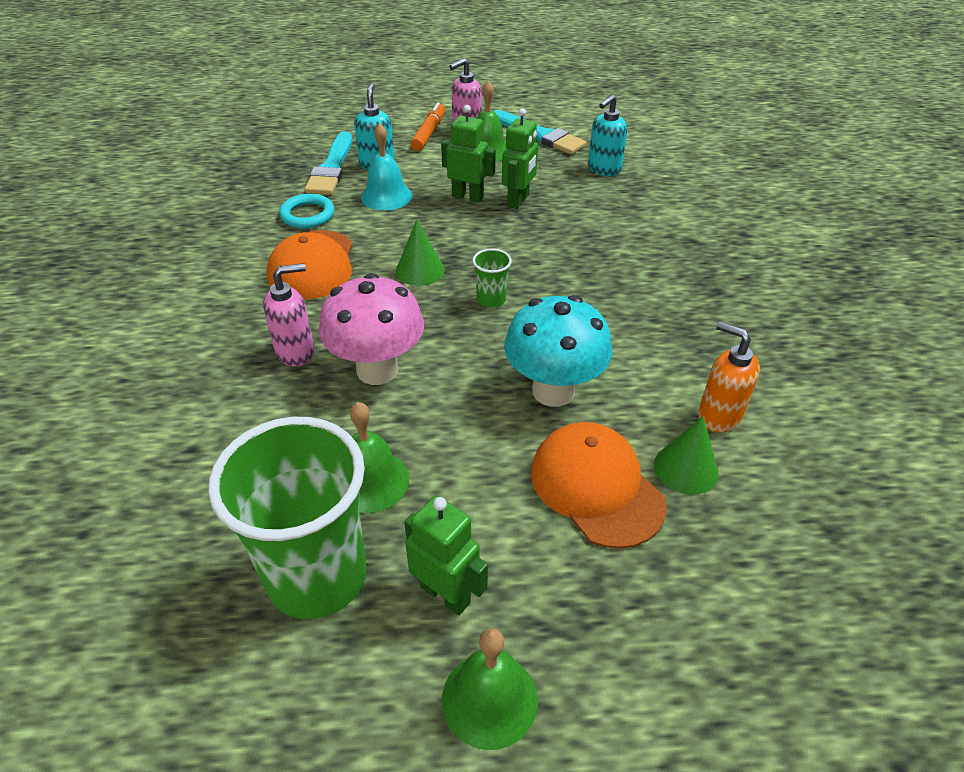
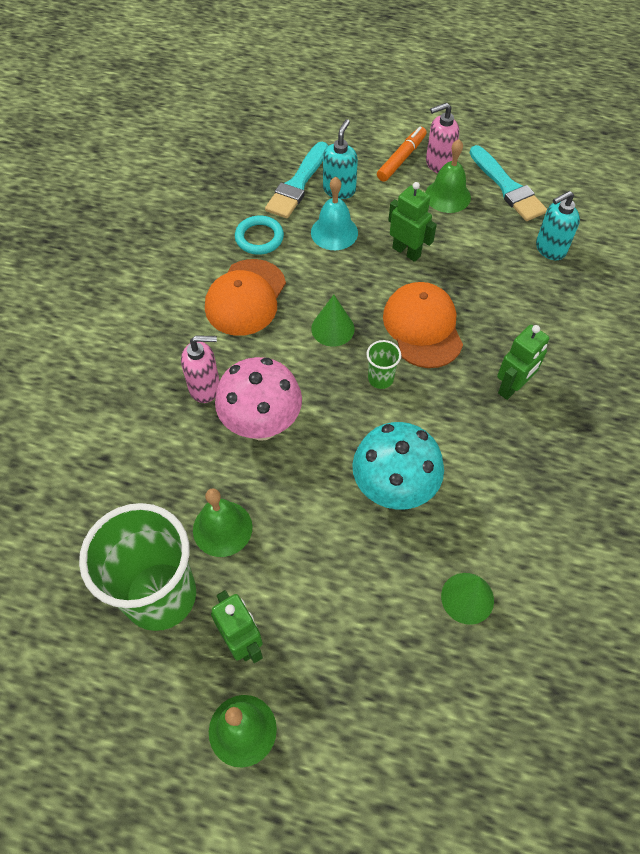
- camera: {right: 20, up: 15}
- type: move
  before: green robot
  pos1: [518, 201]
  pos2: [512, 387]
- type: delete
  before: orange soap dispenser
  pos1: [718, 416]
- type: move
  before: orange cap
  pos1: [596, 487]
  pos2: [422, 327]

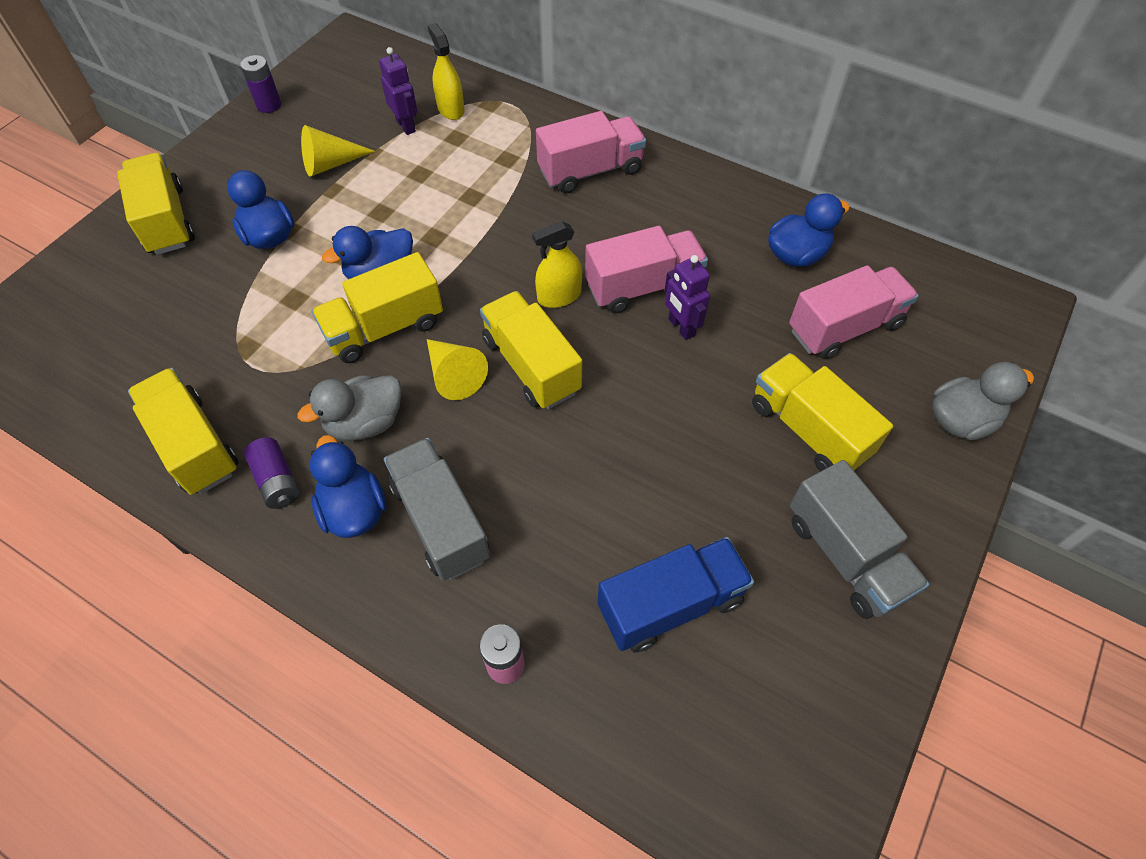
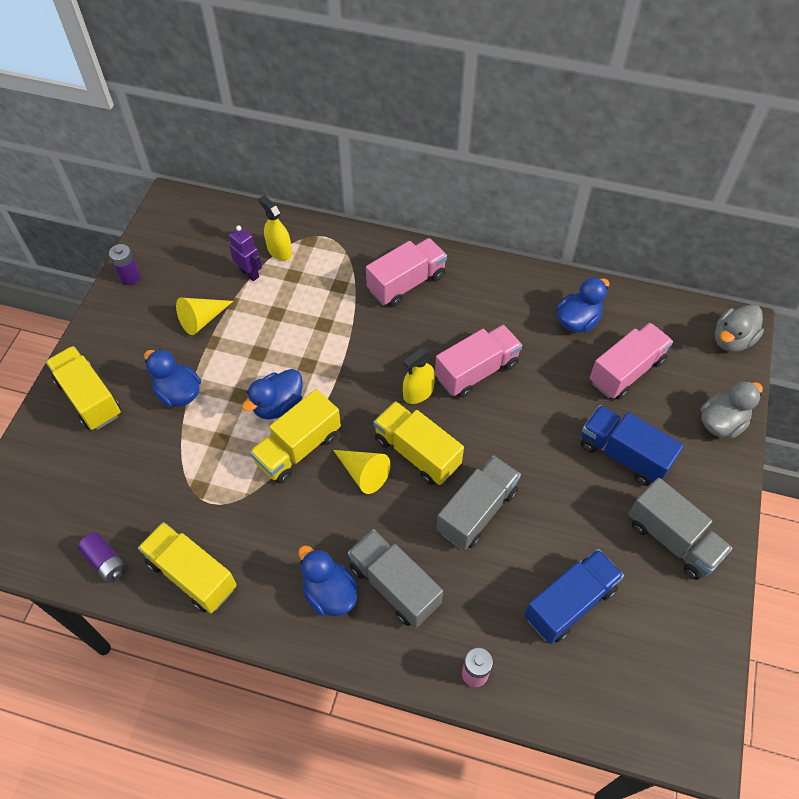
- camera: {right: -15, up: 0}
- type: delete
  before: purple robot
  pos1: [681, 327]
- type: recolor
  before: yellow truck
  after: blue truck
  pos1: [808, 429]
  pos2: [623, 454]
- type: move
  before: grey duck
  pos1: [365, 423]
  pos2: [732, 340]
- type: move
  before: purple battery
  pos1: [277, 481]
  pos2: [106, 562]
- type: insert
  after: grey truck
  pos2: [477, 511]

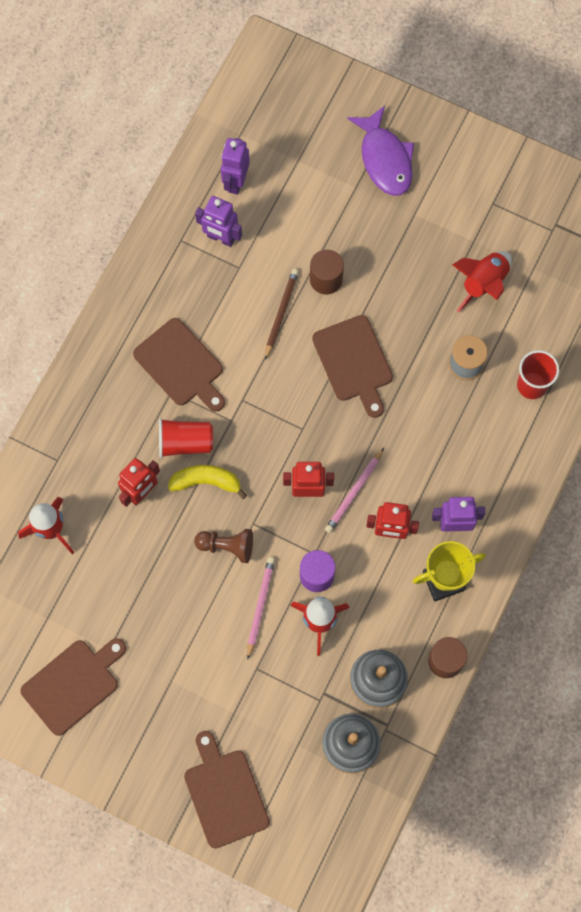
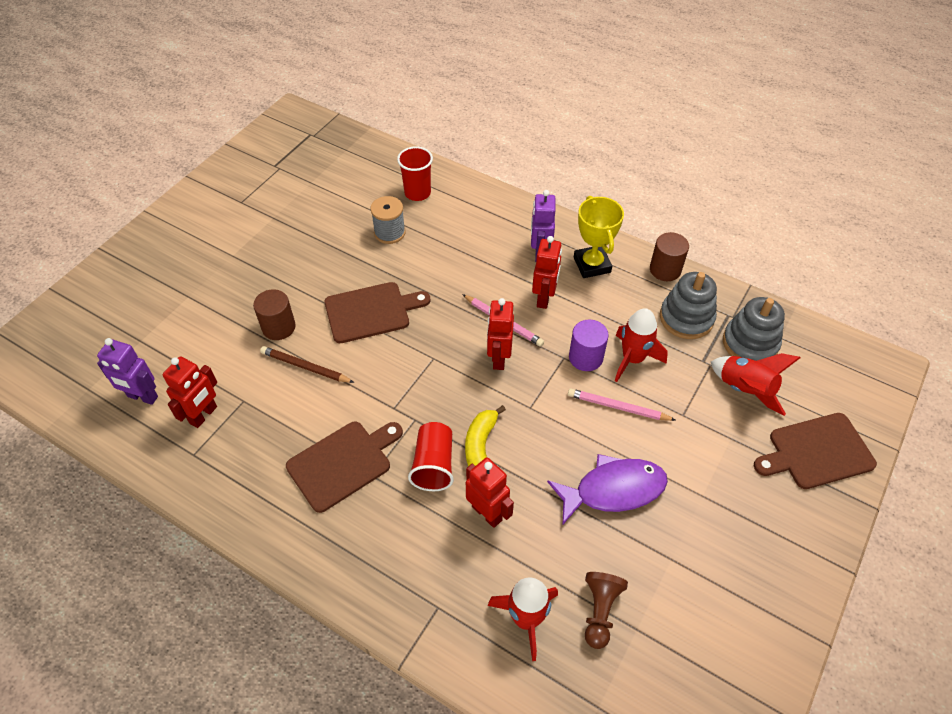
- camera: {right: -85, up: -20}
- type: move
  before: purple fish
  pos1: [385, 159]
  pos2: [613, 490]
- type: recolor
  before: purple robot
  after: red robot
  pos1: [221, 238]
  pos2: [204, 415]
- type: move
  before: red rocket
  pos1: [483, 283]
  pos2: [745, 390]
- type: move
  before: brown pawn
  pos1: [227, 546]
  pos2: [600, 611]
- type: delete
  before: brown cutting board
  pos1: [73, 684]

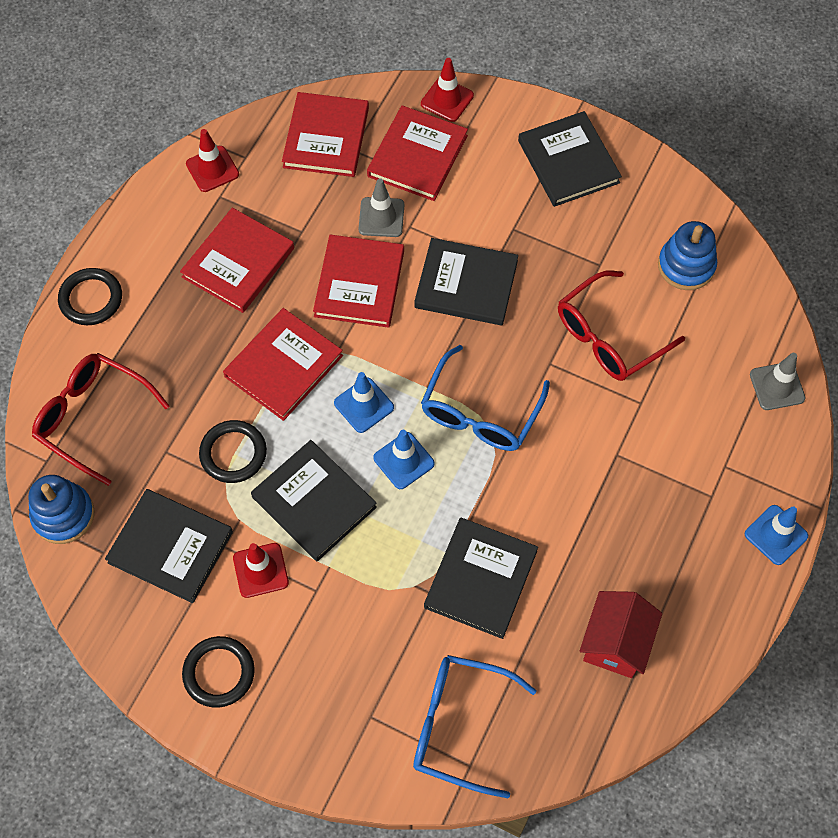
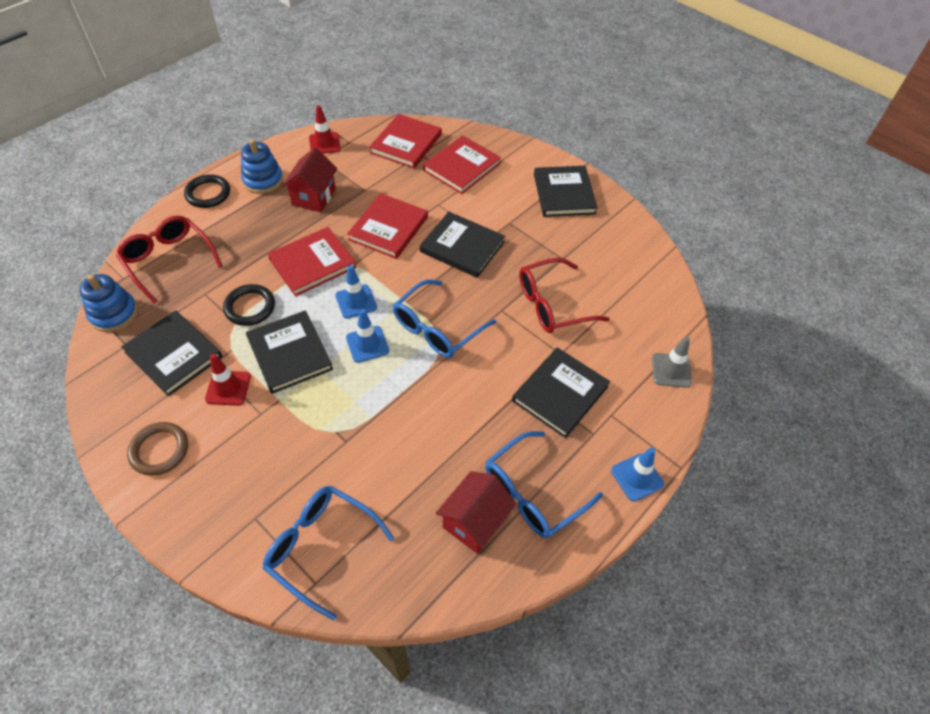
- camera: {right: 15, up: -10}
- type: delete
  before: red traffic cone
  pos1: [447, 100]
- type: delete
  before: grey traffic cone
  pos1: [381, 217]
- type: replace
  before: red book
  after: red house
  pos1: [238, 263]
  pos2: [314, 197]
- type: move
  before: blue stacking toy
  pos1: [686, 266]
  pos2: [263, 180]
- type: move
  before: black book
  pos1: [480, 579]
  pos2: [560, 393]
- type: recolor
  before: black ring
  after: brown ring
  pos1: [219, 673]
  pos2: [159, 450]
- type: insert
  after: blue glasses
  pos2: [533, 492]

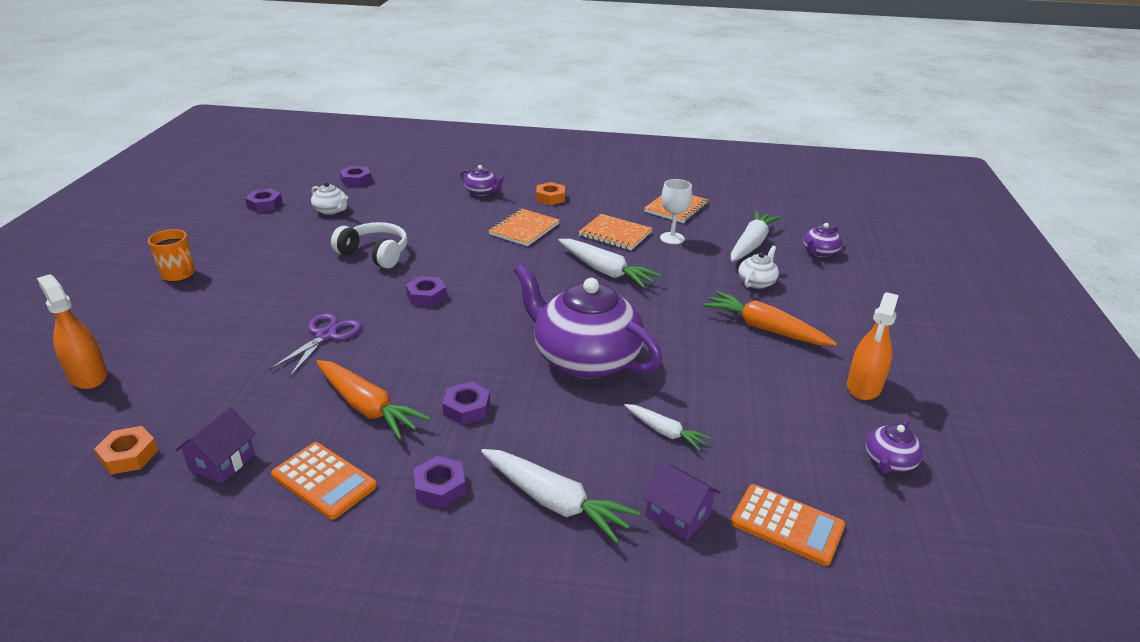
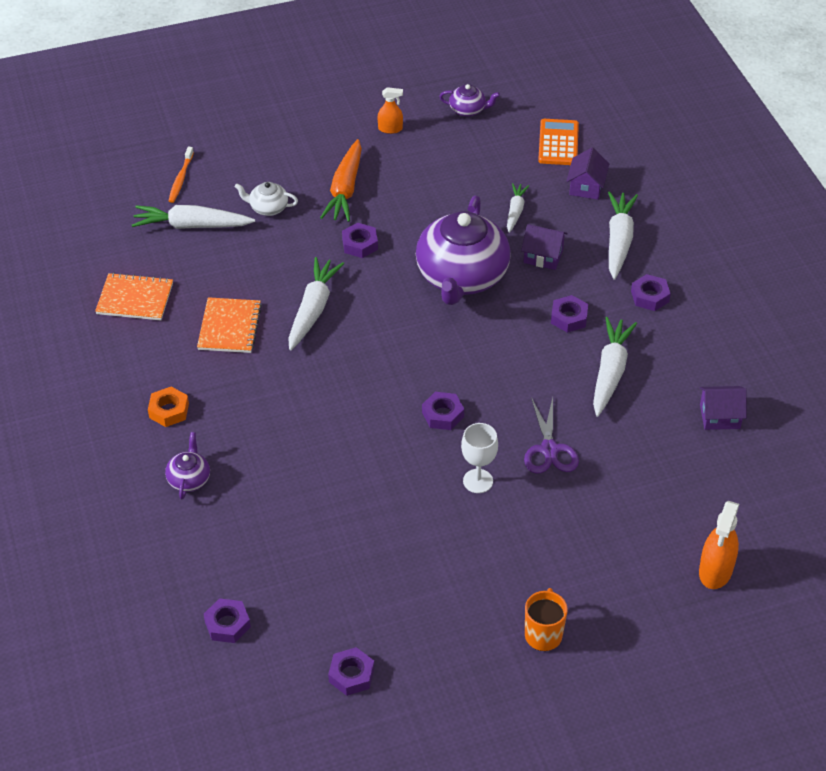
- camera: {right: -115, up: 15}
- type: move
  before: white goblet
  pos1: [672, 238]
  pos2: [478, 481]
- type: delete
  before: white teapot
  pos1: [331, 210]
- type: delete
  before: orange notebook
  pos1: [524, 229]
- type: delete
  before: white headphones
  pos1: [374, 254]
- type: replace
  before: purple teapot
  after: orange toothbrush
  pos1: [819, 252]
  pos2: [181, 179]
- type: resize
  before: orange spray bottle
  pos1: [864, 386]
  pos2: [390, 129]
  scale: 0.61
- type: rotate
  before: purple scissors
  pos1: [326, 335]
  pos2: [549, 449]
  turn: -90
- type: recolor
  before: orange carrot
  after: white carrot
  pos1: [367, 407]
  pos2: [610, 372]
- type: delete
  before: orange nut
  pos1: [129, 455]
- type: delete
  before: orange calculator
  pos1: [324, 481]
- type: insert
  after: purple nut
  pos2: [360, 244]
- type: insert
  after: purple house
  pos2: [543, 256]

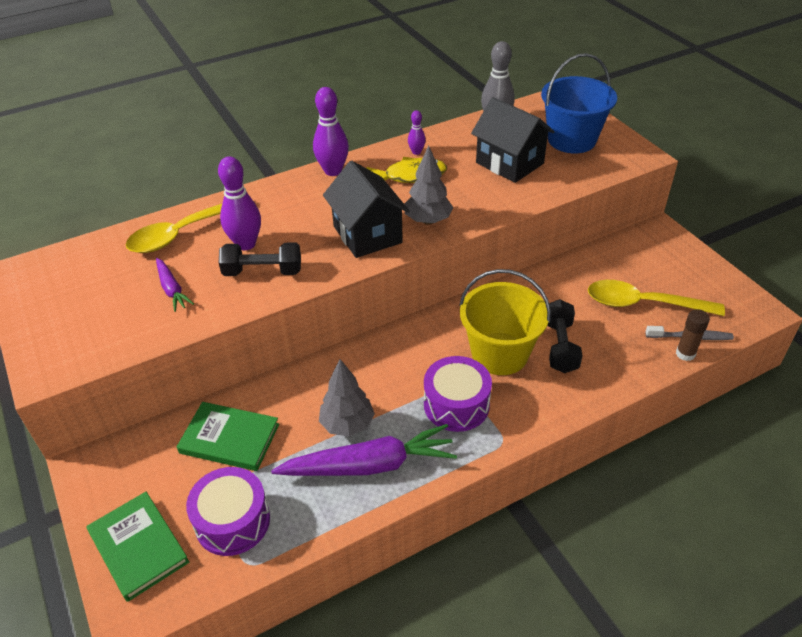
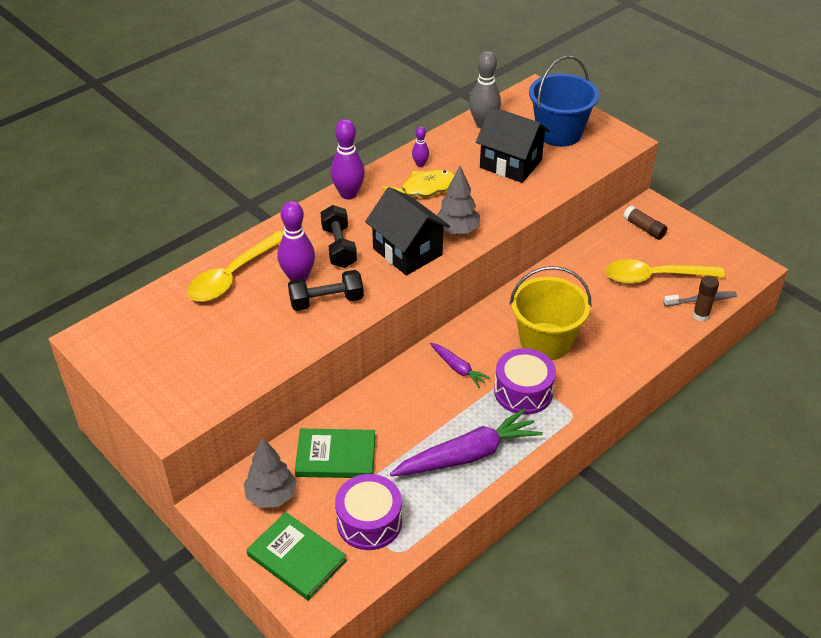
- camera: {right: -15, up: 0}
- type: move
  before: purple carrot
  pos1: [172, 289]
  pos2: [458, 368]
- type: move
  before: black dumbbell
  pos1: [560, 346]
  pos2: [339, 247]
- type: move
  before: grey tree
  pos1: [347, 424]
  pos2: [271, 496]
- type: insert
  after: brown glue stick
  pos2: [644, 228]

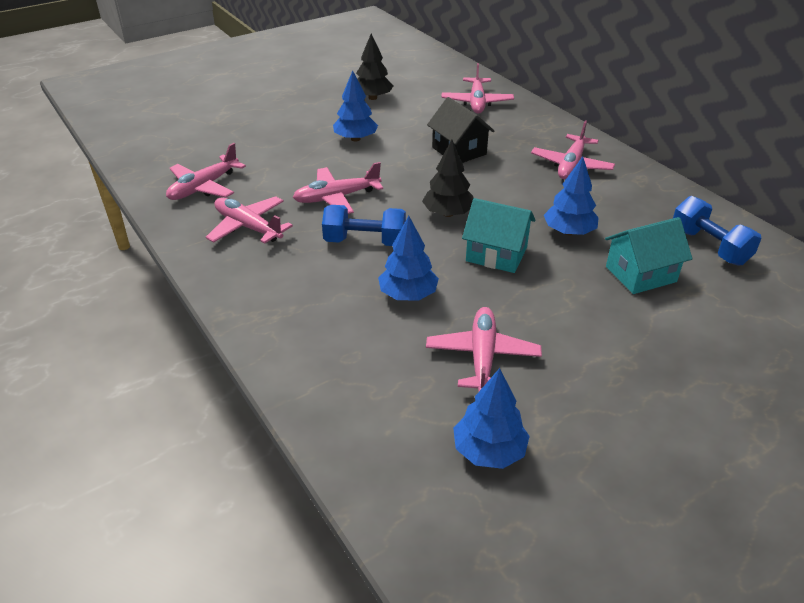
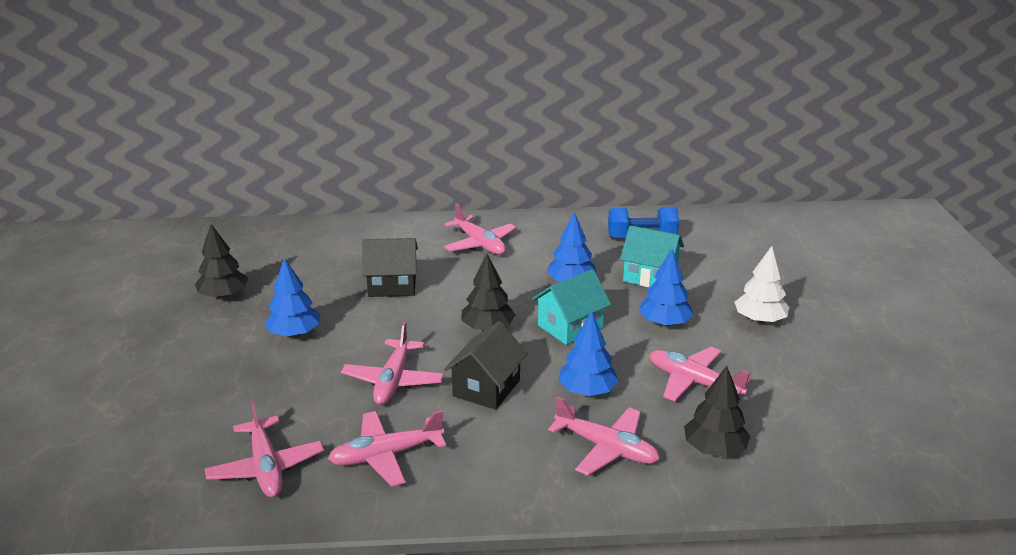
- camera: {right: -60, up: -10}
- type: move
  before: pink plane
  pos1: [477, 102]
  pos2: [606, 448]
- type: replace
  before: blue dumbbell
  after: black house
  pos1: [365, 241]
  pos2: [486, 388]
- type: rotate
  before: turquoise house
  pos1: [640, 274]
  pos2: [650, 276]
  turn: -75
- type: move
  before: blue tree
  pos1: [489, 451]
  pos2: [664, 323]
- type: insert
  after: white tree
  pos2: [759, 320]
- type: insert
  after: black tree
  pos2: [714, 449]

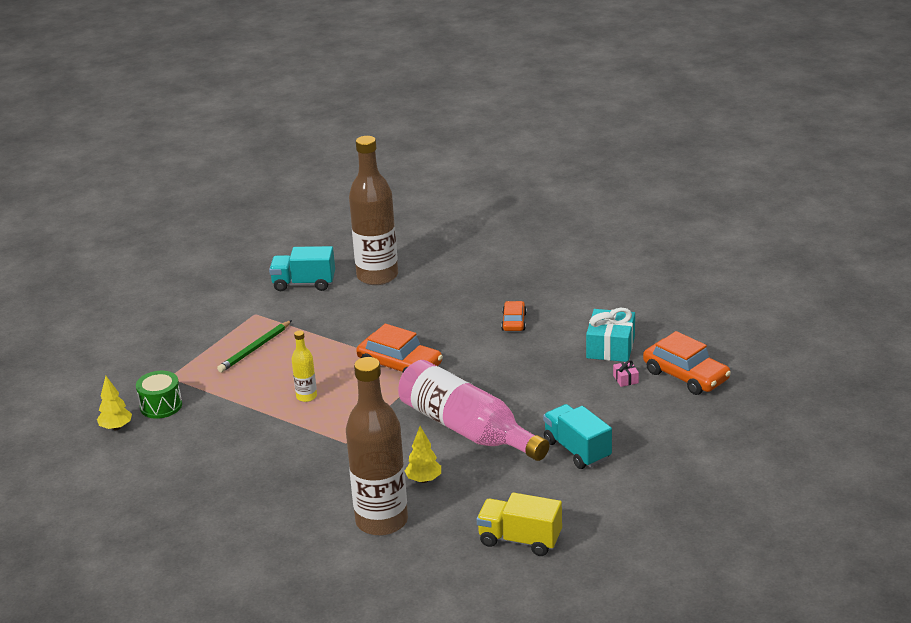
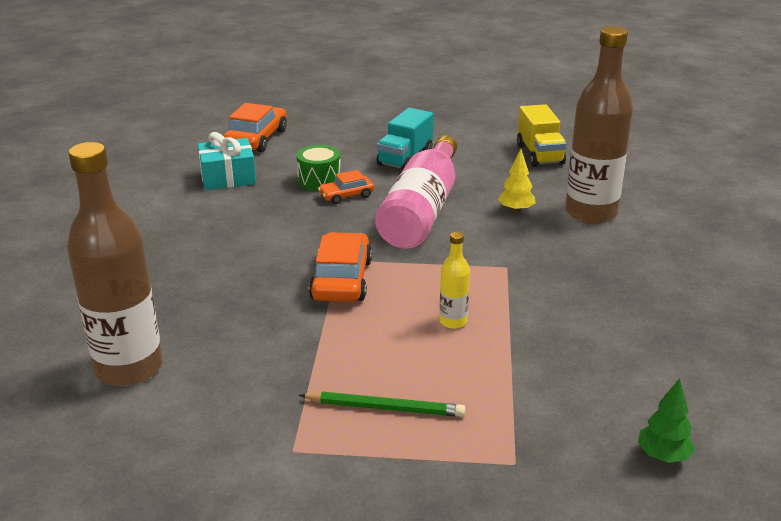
- camera: {right: -120, up: 0}
- type: delete
  before: turquoise truck
  pos1: [304, 284]
- type: move
  before: orange car
  pos1: [514, 322]
  pos2: [346, 195]
- type: delete
  before: pink gift
  pos1: [625, 379]
- type: move
  before: green drum
  pos1: [161, 406]
  pos2: [319, 181]
- type: recolor
  before: yellow tree
  after: green tree
  pos1: [116, 427]
  pos2: [663, 456]

